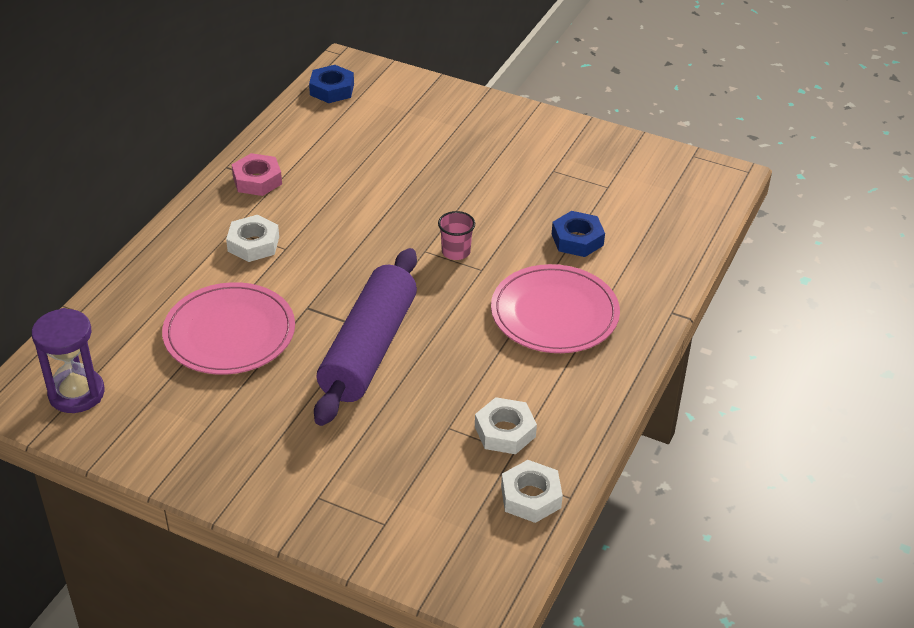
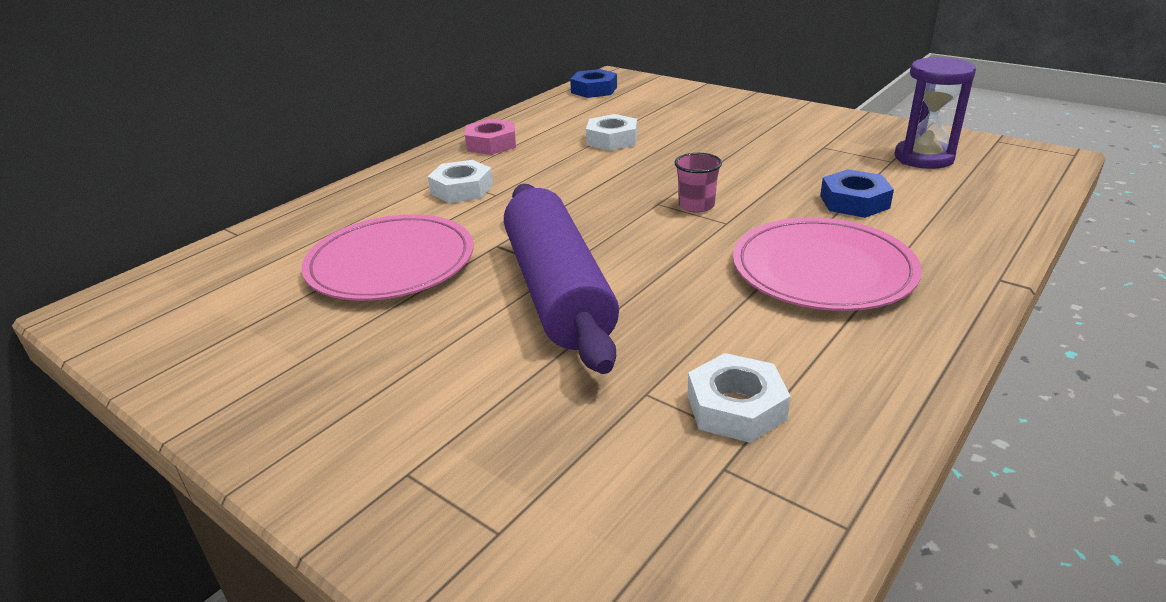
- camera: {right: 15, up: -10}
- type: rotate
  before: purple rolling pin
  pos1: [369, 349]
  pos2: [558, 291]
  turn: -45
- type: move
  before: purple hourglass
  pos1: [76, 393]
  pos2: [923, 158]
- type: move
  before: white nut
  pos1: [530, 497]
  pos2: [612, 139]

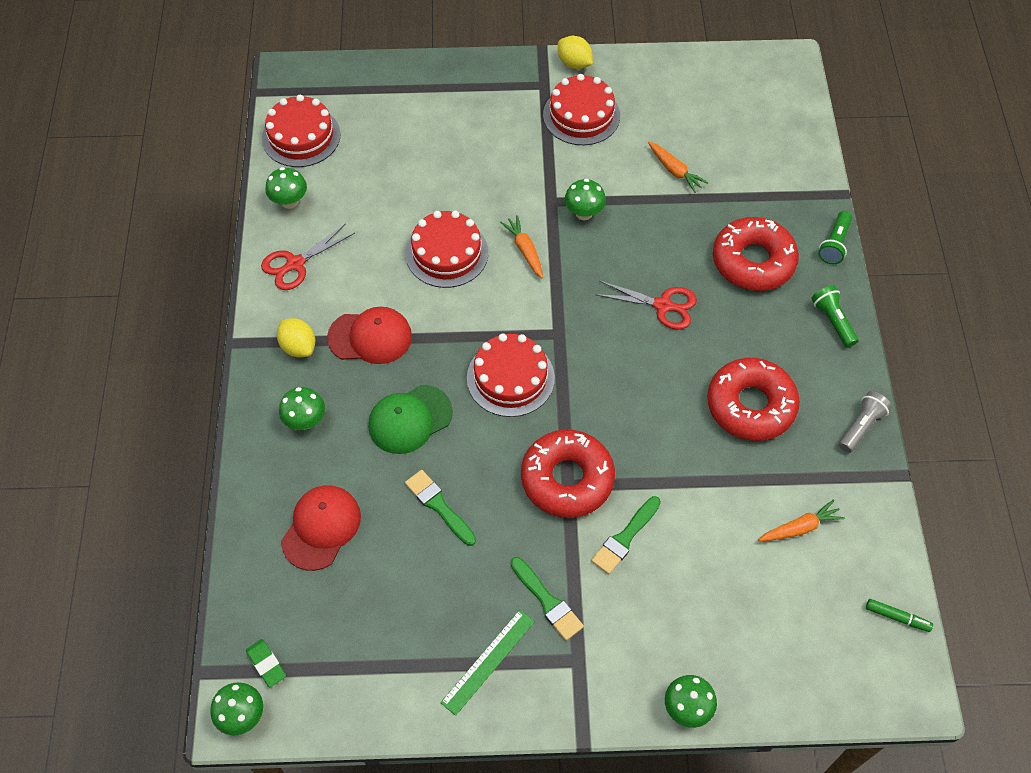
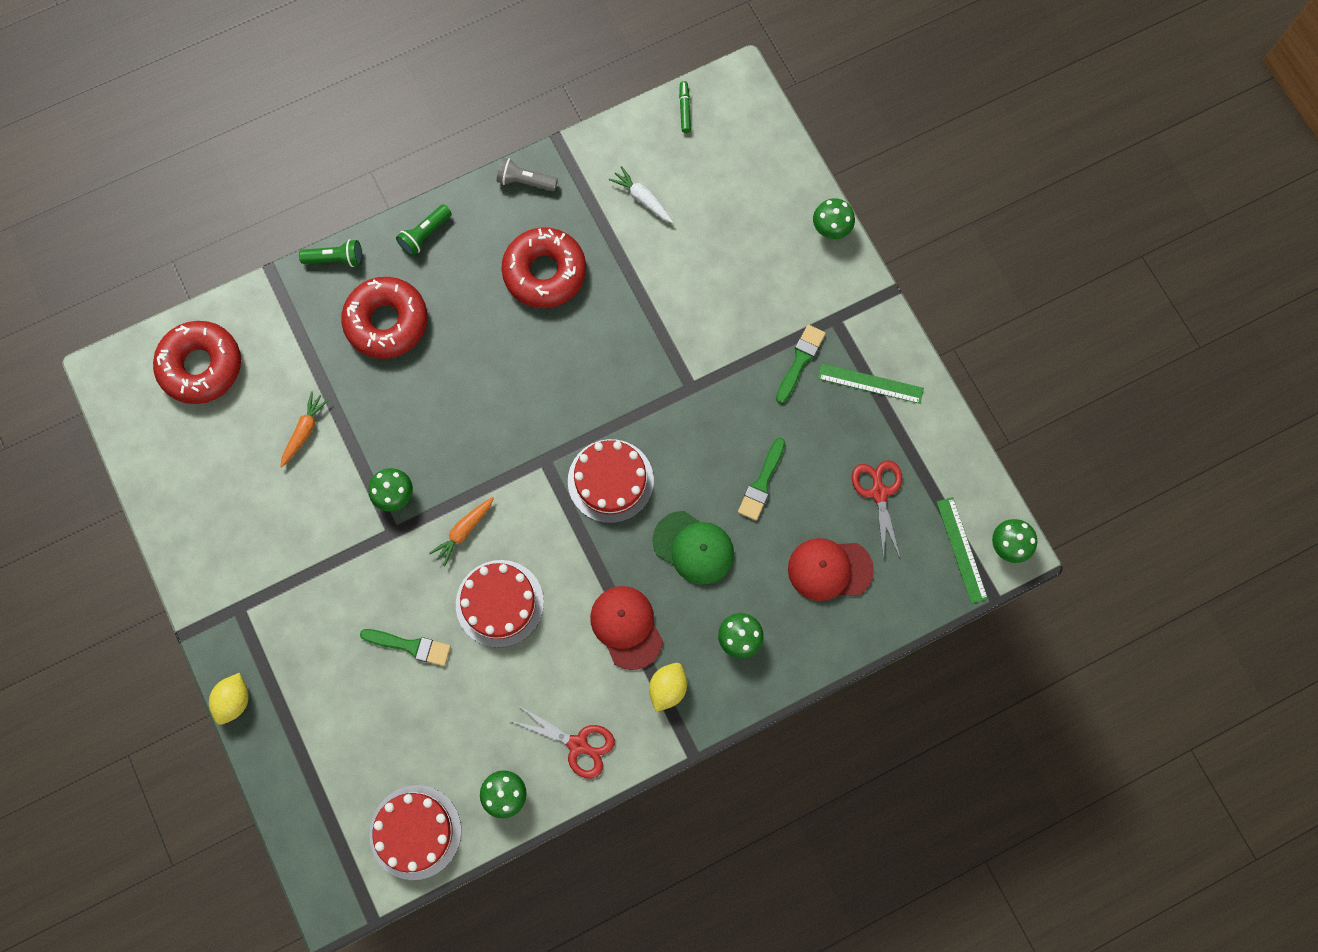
- camera: {right: -115, up: 15}
- type: move
  before: yellow lemon
  pos1: [574, 63]
  pos2: [234, 700]
- type: delete
  before: red cake
  pos1: [581, 115]
- type: move
  before: red scissors
  pos1: [663, 305]
  pos2: [879, 492]
- type: move
  before: red donut
  pos1: [567, 479]
  pos2: [201, 366]
- type: move
  before: green brush
  pos1: [625, 538]
  pos2: [410, 646]
- type: recolor
  before: orange carrot
  after: white carrot
  pos1: [800, 527]
  pos2: [642, 199]
- type: replace
  before: green eraser
  after: green ruler
  pos1: [266, 664]
  pos2: [961, 550]

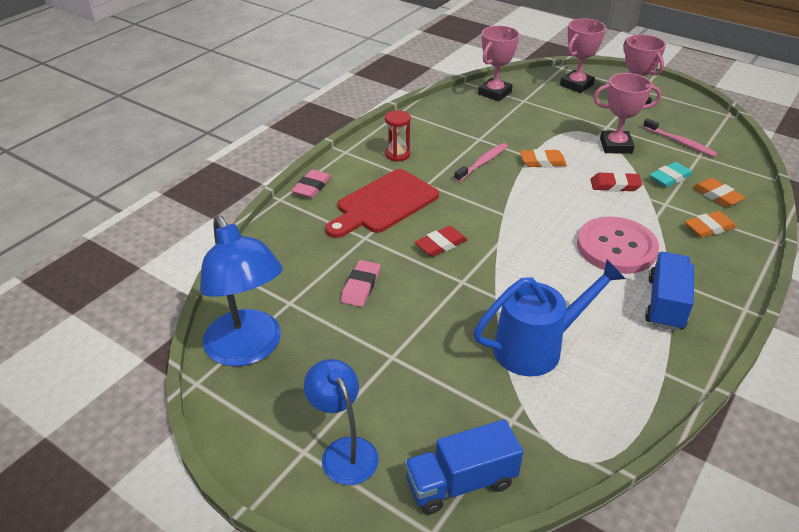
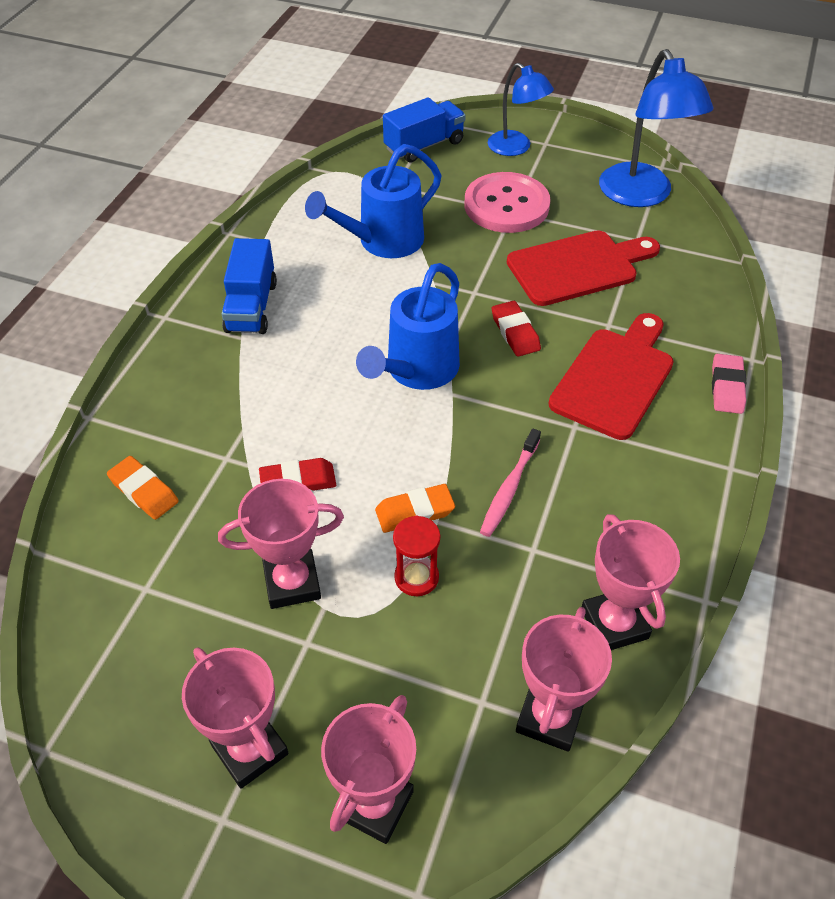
- camera: {right: 165, up: 10}
- type: move
  before: red hourglass
  pos1: [397, 154]
  pos2: [416, 577]
- type: delete
  before: pink toothbrush
  pos1: [680, 142]
- type: delete
  before: turquoise eraser
  pos1: [670, 178]
- type: delete
  before: orange eraser
  pos1: [709, 227]
- type: rotate
  before: blue lamp
  pos1: [249, 349]
  pos2: [641, 195]
  turn: -150
- type: move
  before: pink button
  pos1: [616, 247]
  pos2: [506, 205]
- type: rotate
  before: red eraser
  pos1: [441, 244]
  pos2: [515, 332]
  turn: -60
- type: replace
  before: pink eraser
  after: red cutting board
  pos1: [361, 286]
  pos2: [577, 267]
- type: insert
  after: blue watering can
  pos2: [416, 371]
- type: insert
  after: pink trophy
  pos2: [614, 624]

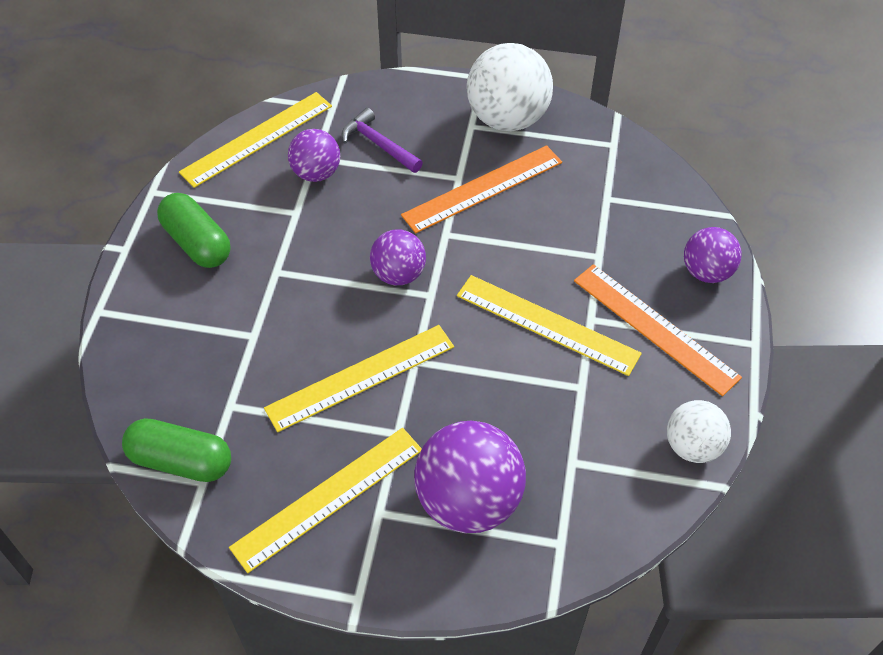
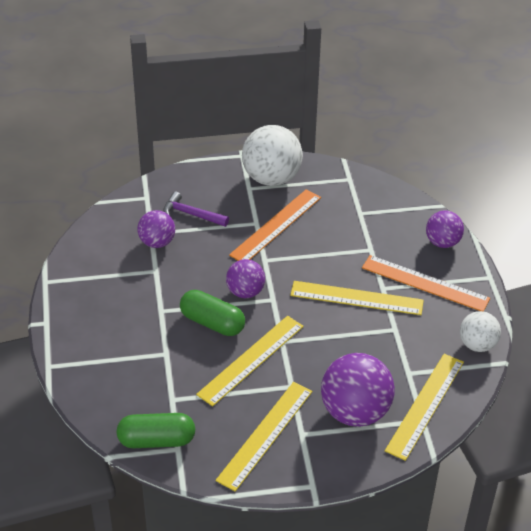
- camera: {right: -20, up: -10}
- type: move
  before: yellow ruler
  pos1: [257, 139]
  pos2: [425, 405]
- type: move
  before: green capsule
  pos1: [197, 243]
  pos2: [212, 323]

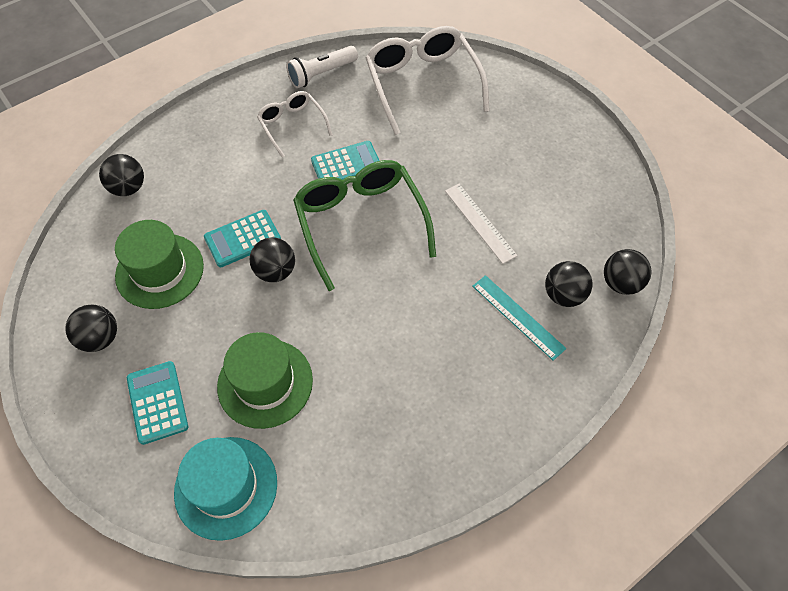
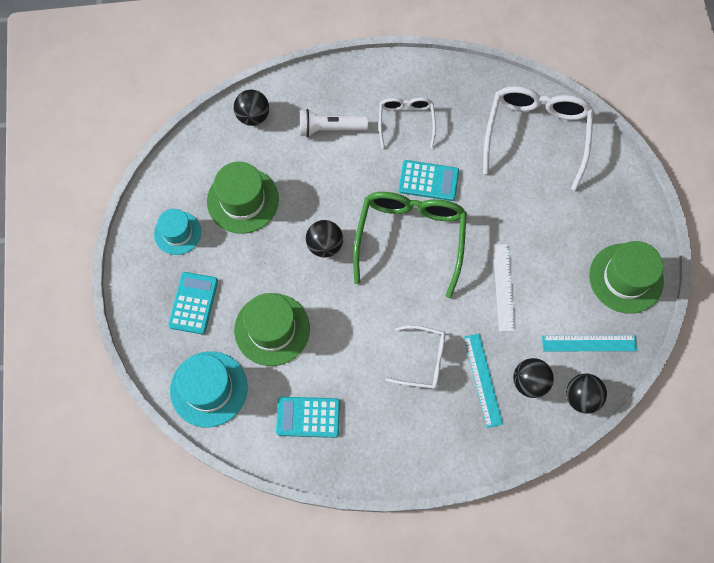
- camera: {right: 30, up: 10}
- type: move
  before: white flashlight
  pos1: [321, 74]
  pos2: [330, 128]
- type: move
  before: turquoise calculator
  pos1: [243, 239]
  pos2: [308, 417]
- type: replace
  before: black ball
  after: turquoise hat
  pos1: [100, 338]
  pos2: [177, 233]
- type: insert
  after: green hat
  pos2: [626, 278]
- type: insert
  after: white glasses
  pos2: [423, 360]
- type: insert
  after: turquoise ruler
  pos2: [589, 343]

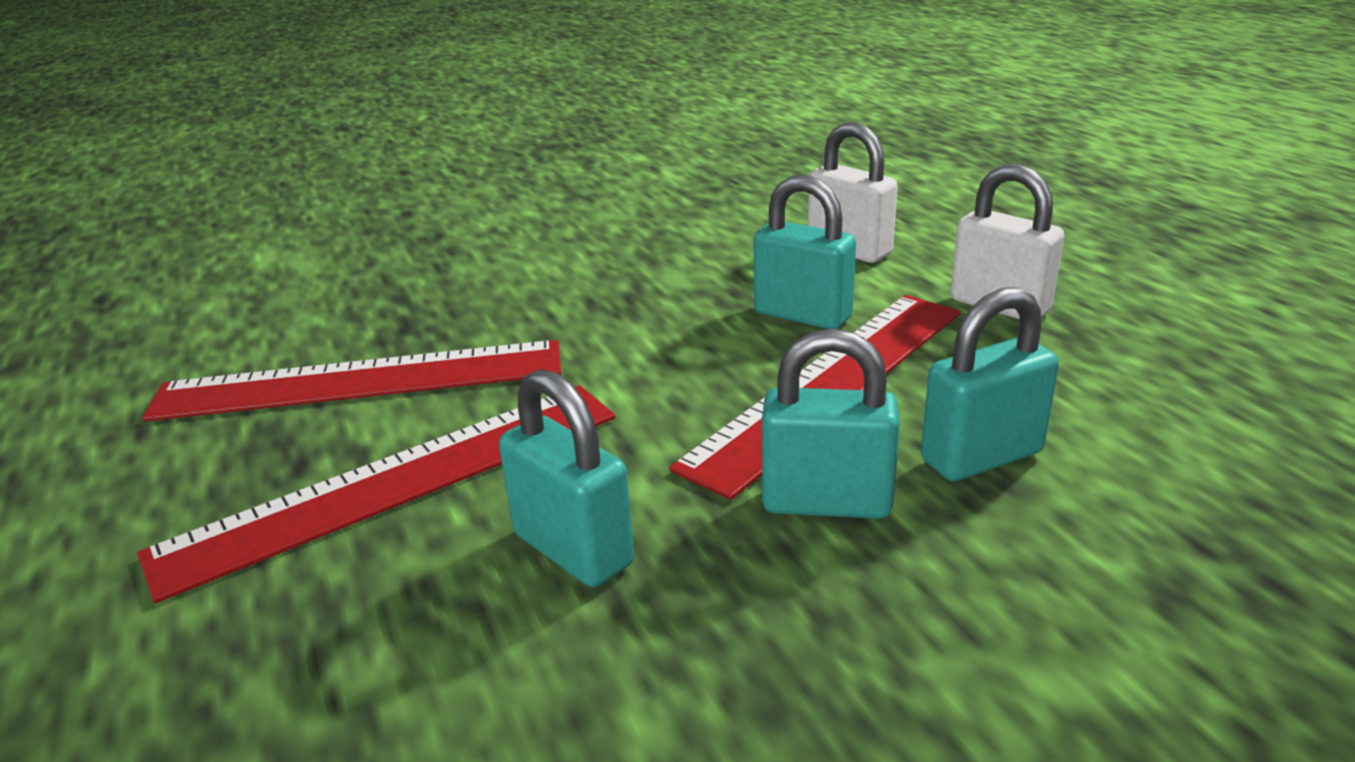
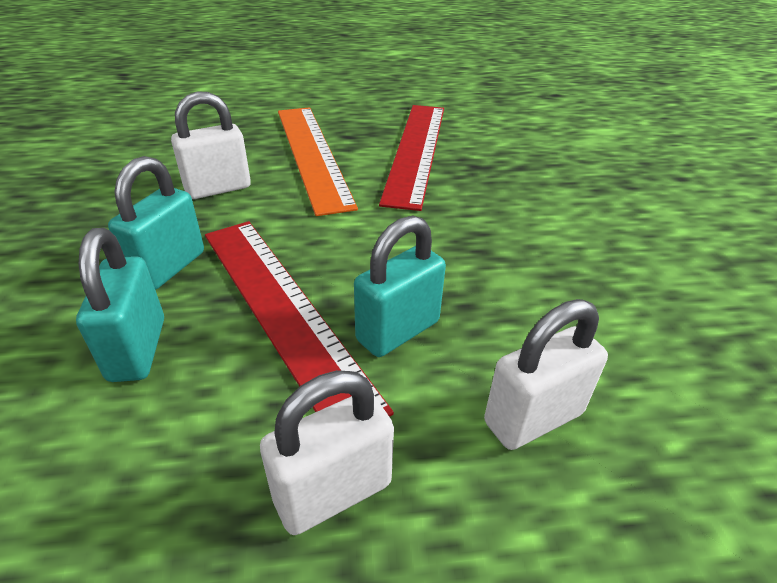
- camera: {right: 105, up: 10}
- type: recolor
  before: turquoise padlock
  after: white padlock
  pos1: [573, 549]
  pos2: [218, 188]
- type: recolor
  before: red ruler
  after: orange ruler
  pos1: [396, 482]
  pos2: [312, 154]

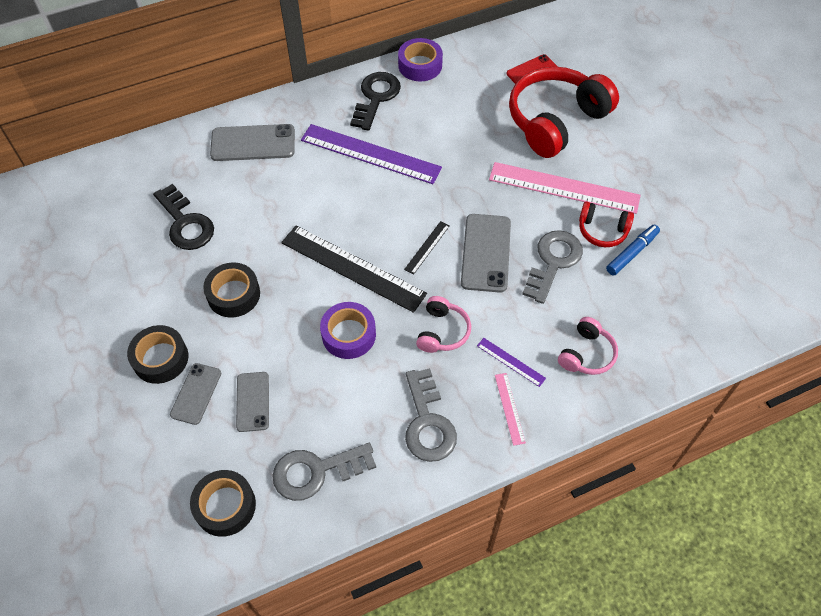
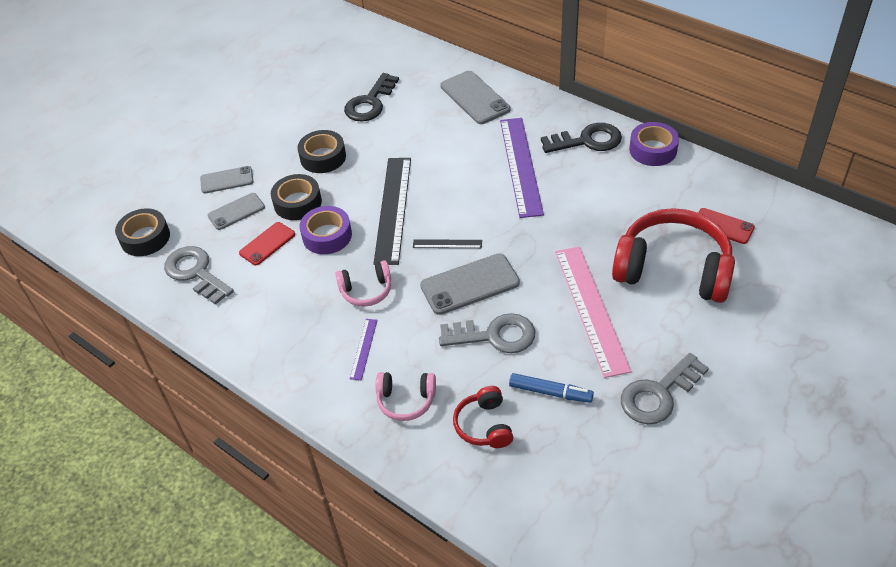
- camera: {right: 65, up: -10}
- type: move
  before: red headphones
  pos1: [602, 230]
  pos2: [484, 425]
- type: move
  before: black tape
  pos1: [160, 358]
  pos2: [297, 203]
- type: move
  before: grey key
  pos1: [427, 423]
  pos2: [658, 394]
- type: delete
  before: pink ruler
  pos1: [509, 408]
- type: insert
  after: red phone
  pos2: [267, 244]

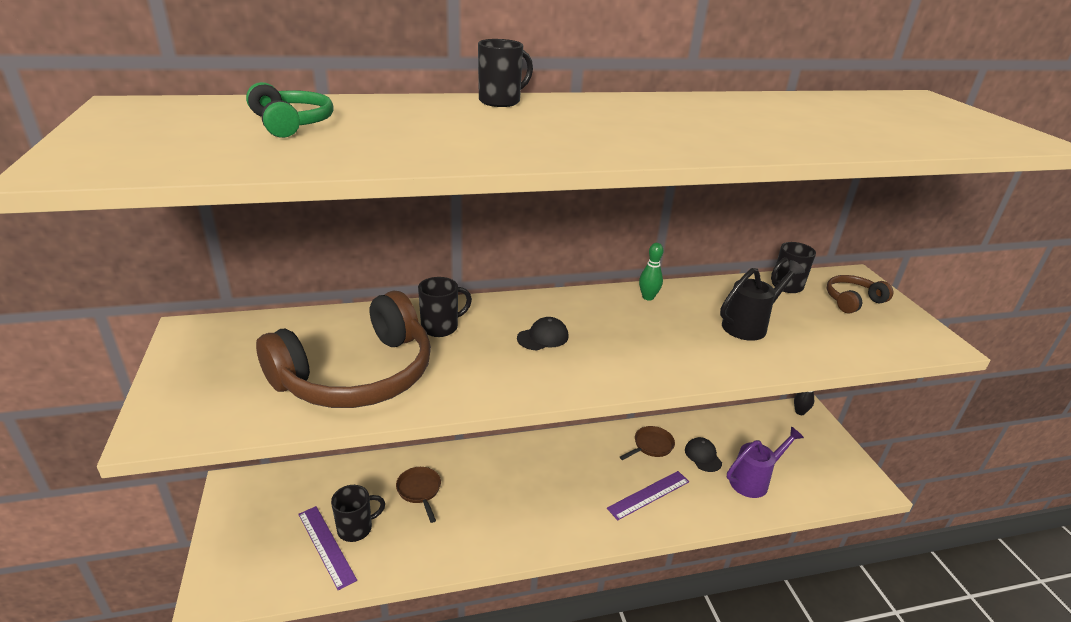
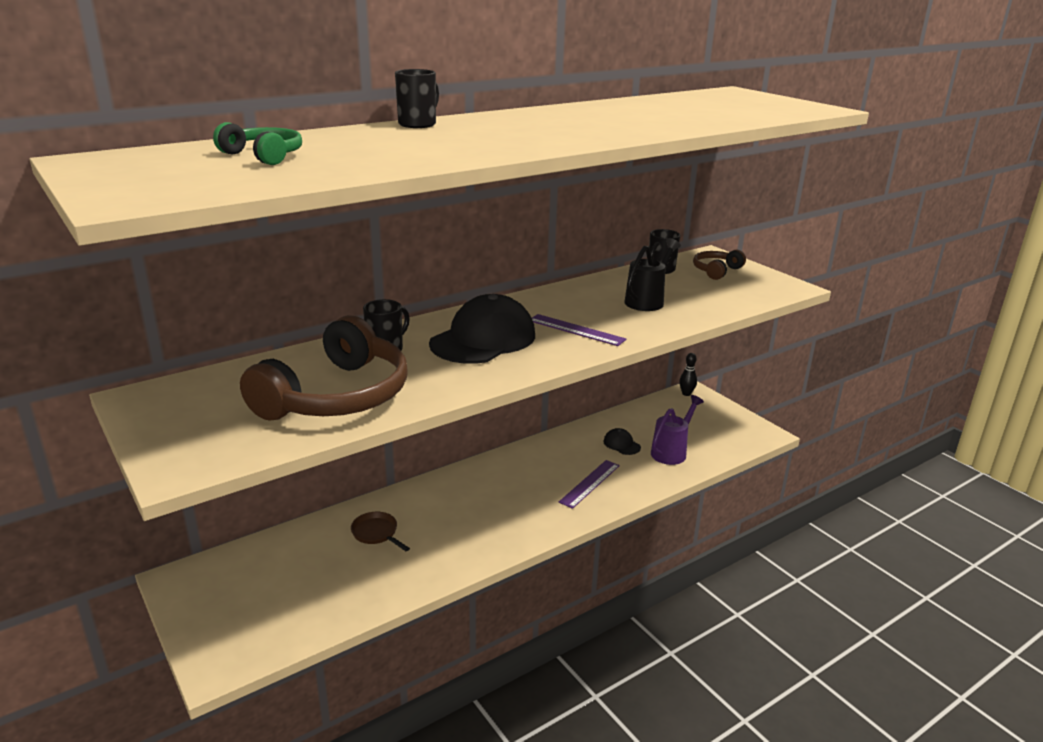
- camera: {right: -20, up: -5}
- type: delete
  before: green bowling pin
  pos1: [648, 297]
- type: resize
  before: black cap
  pos1: [543, 337]
  pos2: [483, 339]
  scale: 2.32
- type: delete
  before: brown pan
  pos1: [651, 446]
- type: delete
  before: black mug
  pos1: [356, 528]
- type: move
  before: purple ruler
  pos1: [326, 546]
  pos2: [576, 330]

